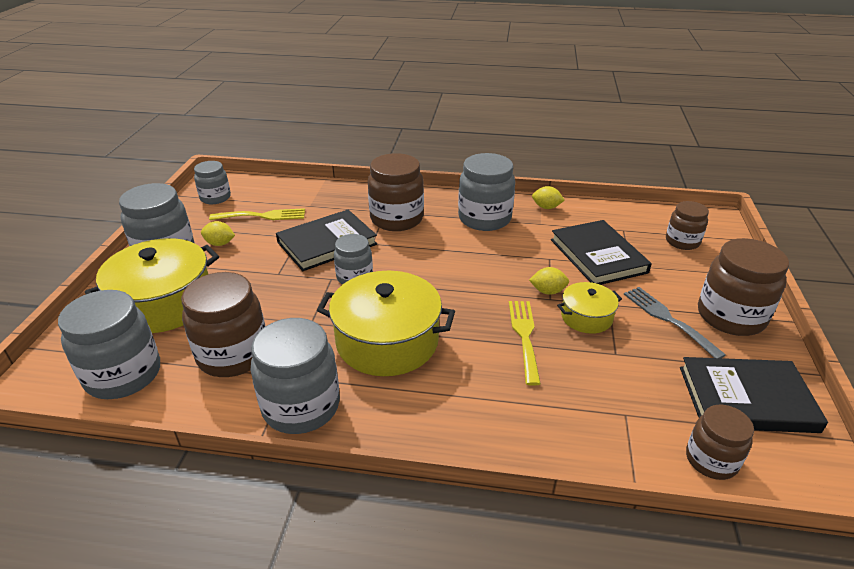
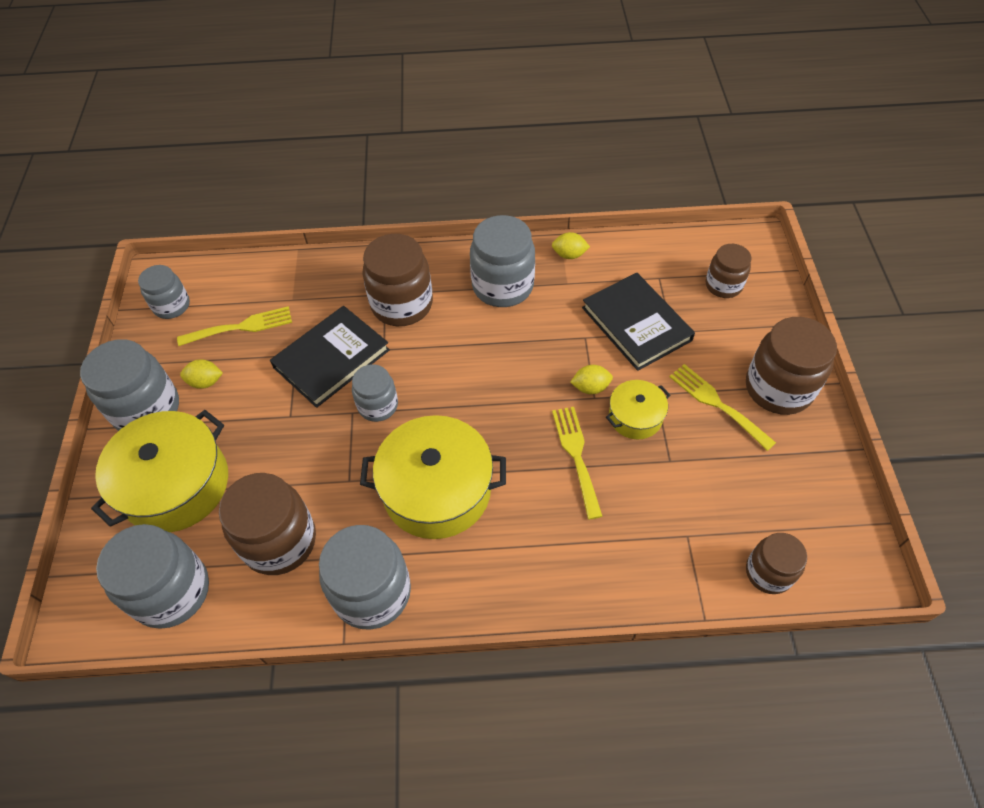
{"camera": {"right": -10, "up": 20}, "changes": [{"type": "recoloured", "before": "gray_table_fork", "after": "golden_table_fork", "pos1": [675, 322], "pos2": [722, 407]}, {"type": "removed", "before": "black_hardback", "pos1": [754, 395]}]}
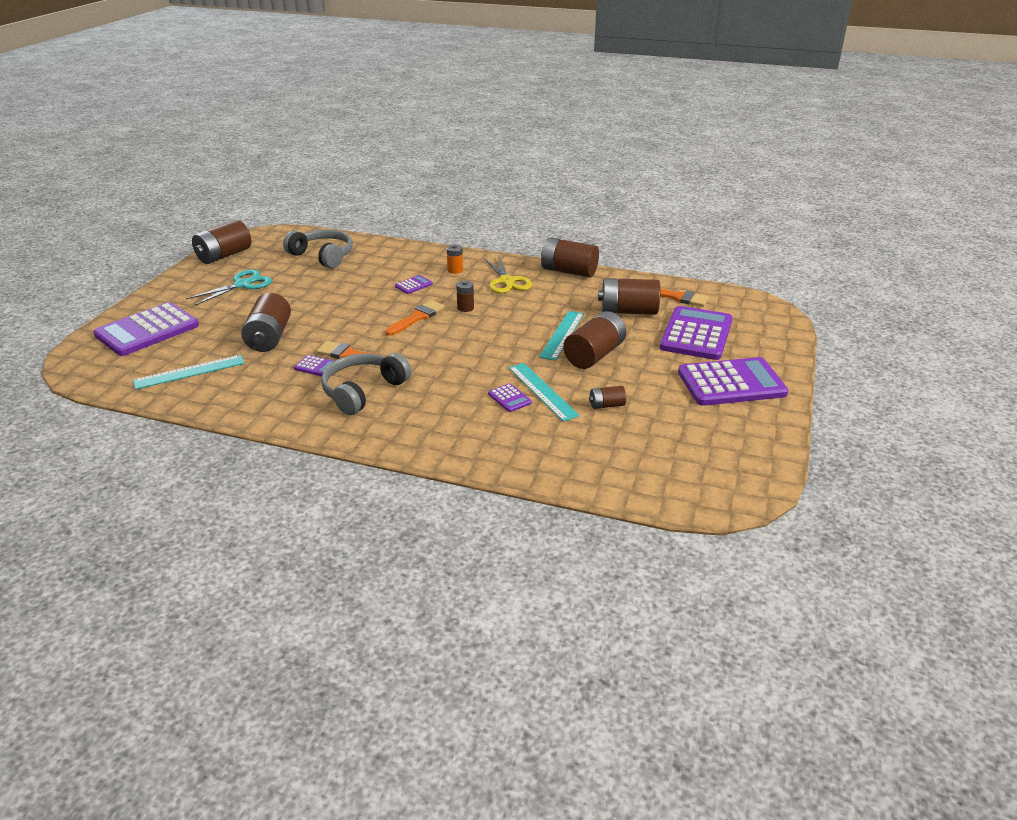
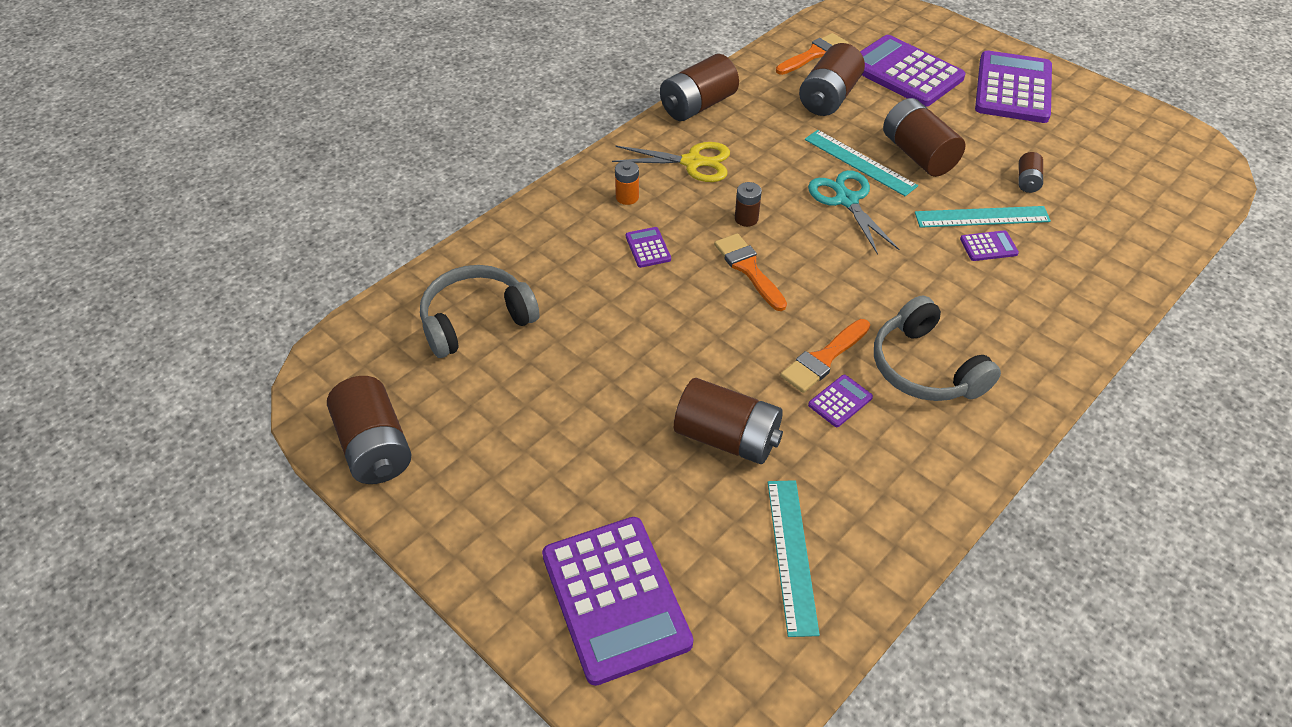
{"camera": {"right": -65, "up": 15}, "changes": [{"type": "moved", "before": "turquoise_pair_of_scissors", "pos1": [229, 287], "pos2": [853, 212]}]}
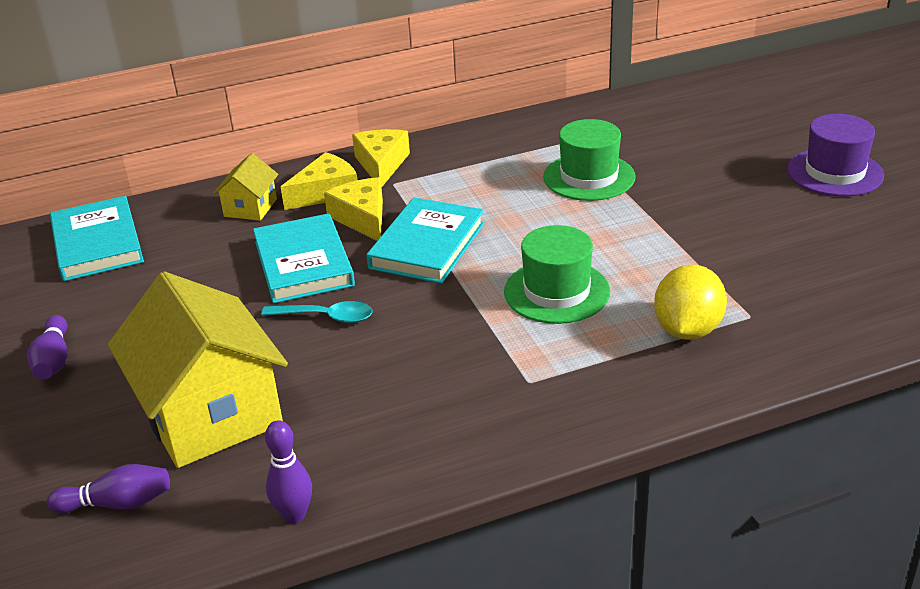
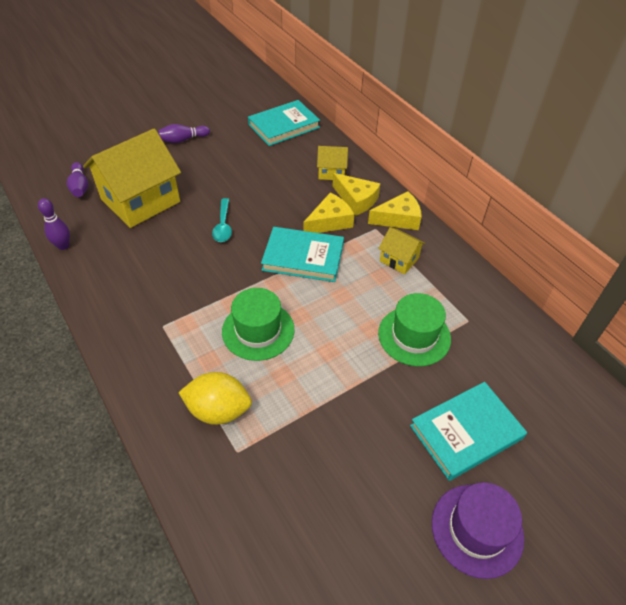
{"camera": {"right": 75, "up": 15}, "changes": [{"type": "moved", "before": "turquoise_hardback", "pos1": [304, 258], "pos2": [468, 431]}, {"type": "added", "after": "golden_house", "pos2": [402, 250]}]}
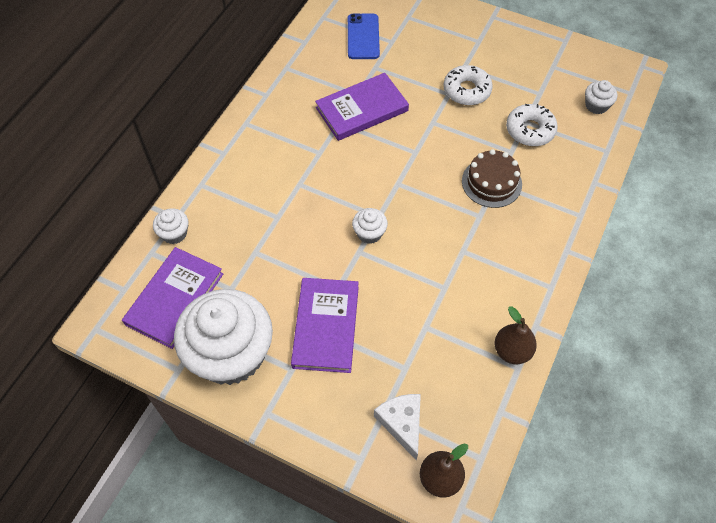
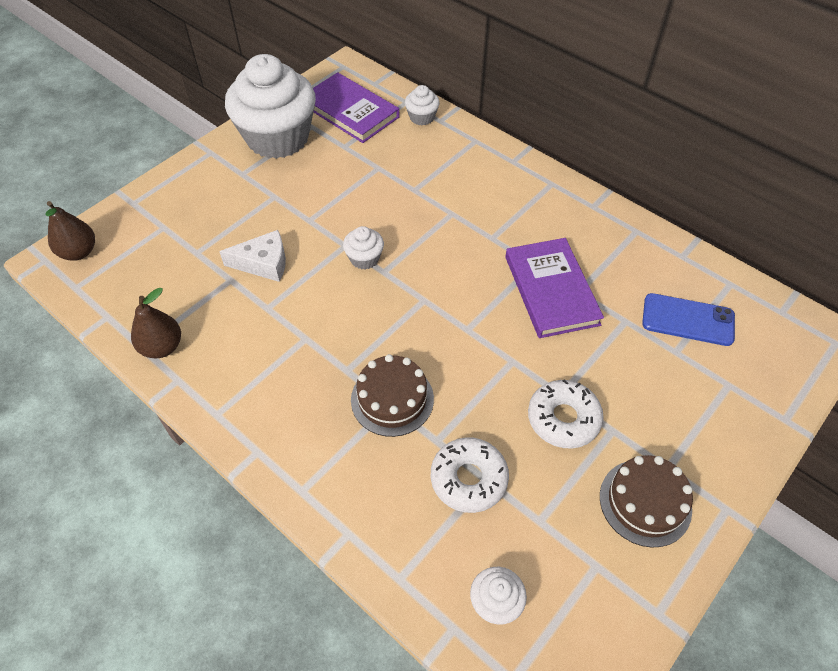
{"camera": {"right": 105, "up": -5}, "changes": [{"type": "removed", "before": "royal_purple_hardback", "pos1": [325, 325]}, {"type": "moved", "before": "snow-white_cheese_wedge", "pos1": [397, 427], "pos2": [252, 256]}, {"type": "added", "after": "dark_brown_gateau", "pos2": [646, 501]}]}
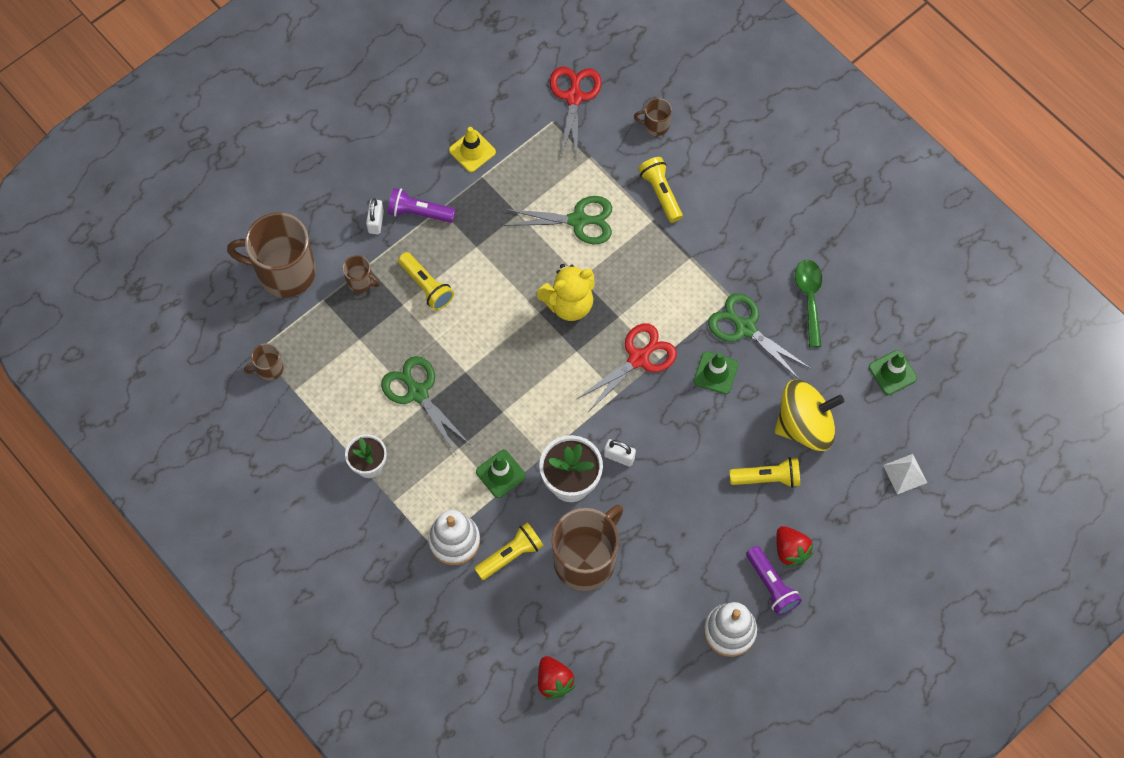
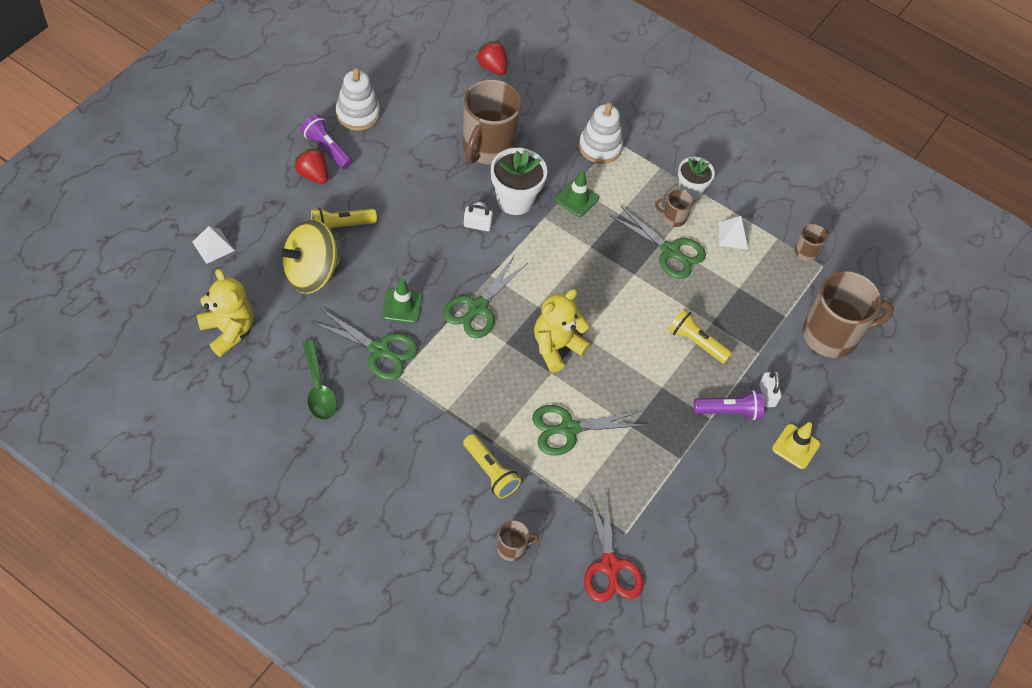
{"camera": {"right": 160, "up": -10}, "changes": [{"type": "moved", "before": "golden_traffic_cone", "pos1": [472, 149], "pos2": [796, 445]}, {"type": "moved", "before": "dark_brown_tea_mug", "pos1": [361, 274], "pos2": [674, 208]}, {"type": "recoloured", "before": "crimson_pair_of_scissors", "after": "green_pair_of_scissors", "pos1": [627, 367], "pos2": [485, 297]}, {"type": "replaced", "before": "green_traffic_cone", "after": "golden_teddy_bear", "pos1": [893, 372], "pos2": [224, 313]}, {"type": "removed", "before": "golden_flashlight", "pos1": [509, 551]}, {"type": "added", "after": "snow-white_pyramid", "pos2": [733, 232]}]}
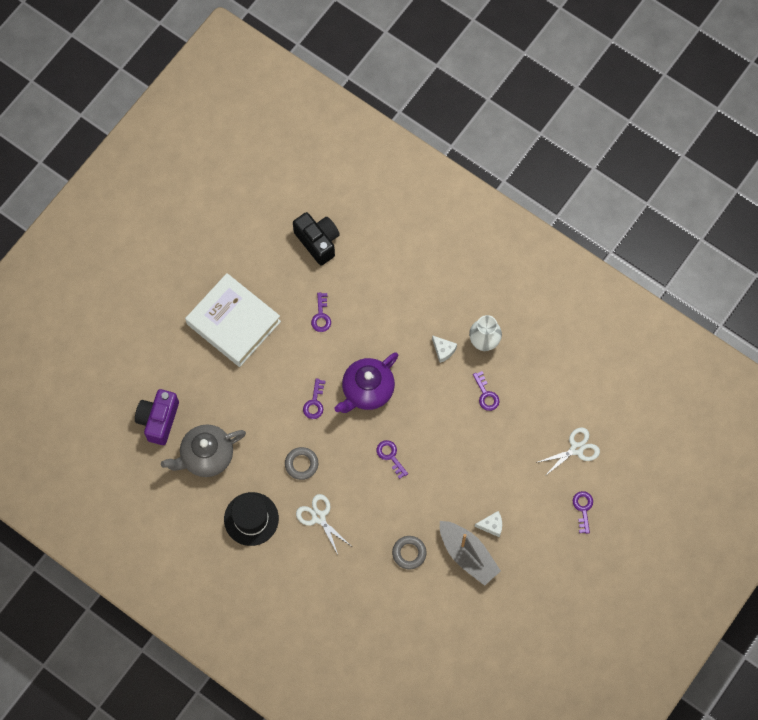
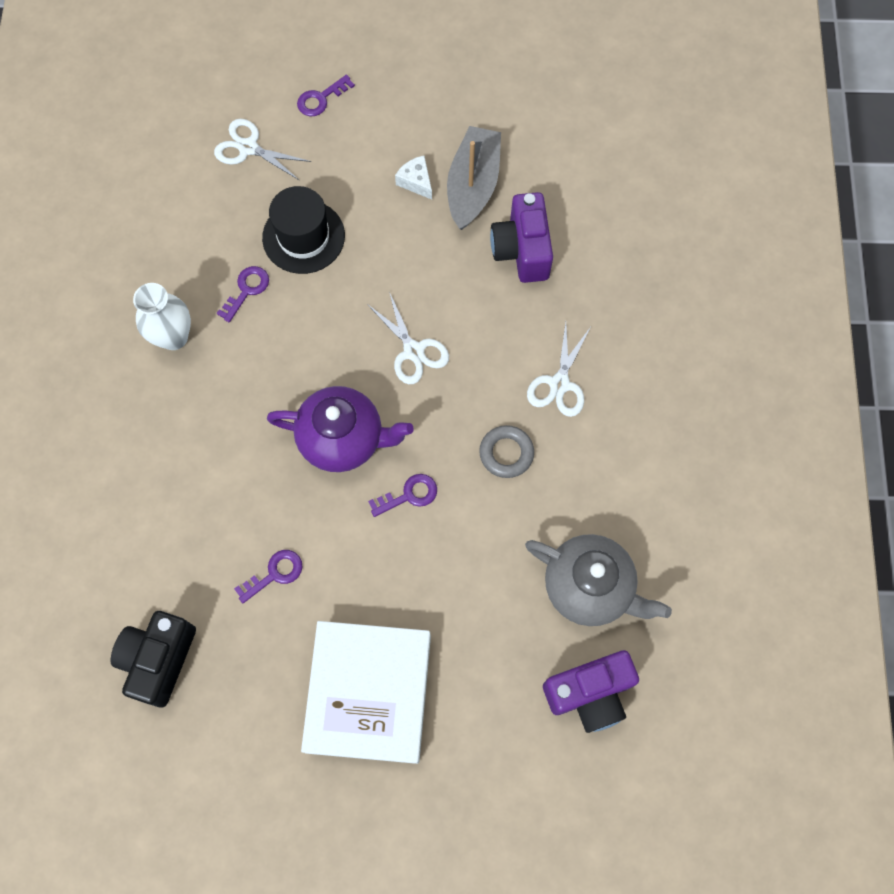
{"camera": {"right": -125, "up": 0}, "changes": [{"type": "removed", "before": "snow-white_cheese_wedge", "pos1": [444, 349]}, {"type": "replaced", "before": "royal_purple_door_key", "after": "snow-white_pair_of_scissors", "pos1": [392, 459], "pos2": [408, 338]}, {"type": "moved", "before": "black_top_hat", "pos1": [251, 519], "pos2": [303, 230]}, {"type": "replaced", "before": "gray_hoop", "after": "royal_purple_compact_camera", "pos1": [409, 552], "pos2": [521, 237]}]}
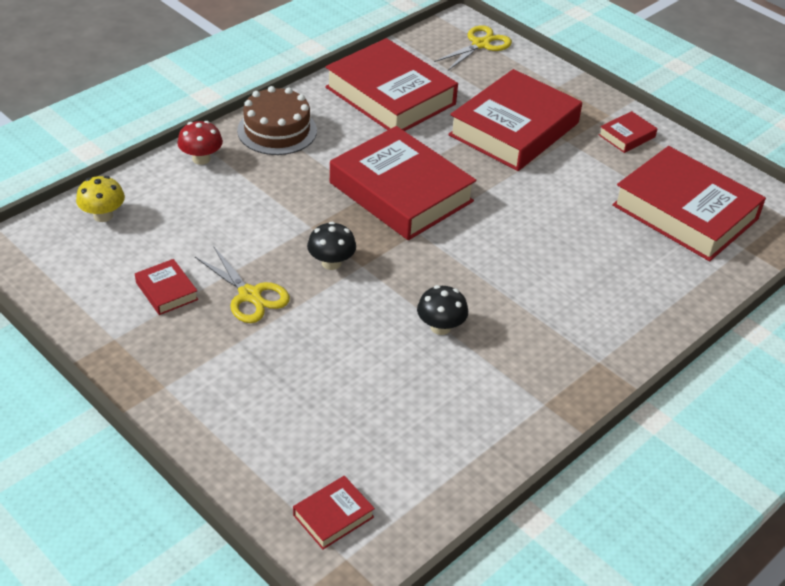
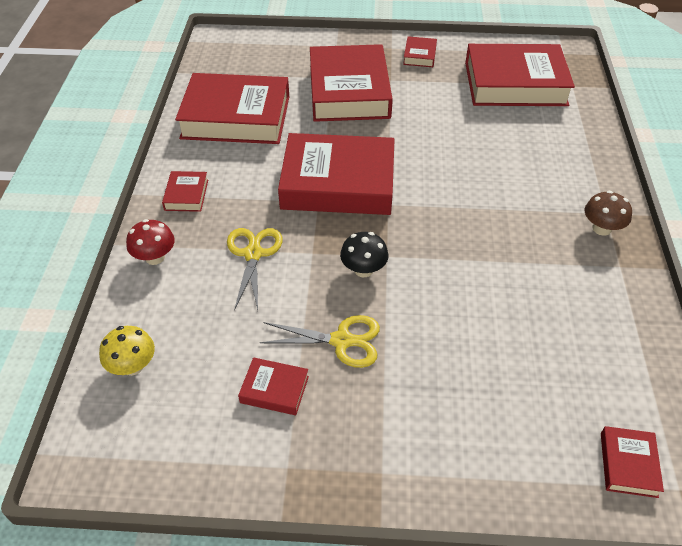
{"camera": {"right": -40, "up": 5}, "changes": [{"type": "moved", "before": "golden_pair_of_scissors", "pos1": [473, 47], "pos2": [255, 269]}, {"type": "replaced", "before": "dark_brown_gateau", "after": "crimson_hardback", "pos1": [277, 120], "pos2": [185, 191]}, {"type": "removed", "before": "black_mushroom", "pos1": [442, 310]}, {"type": "added", "after": "dark_brown_mushroom", "pos2": [608, 213]}]}
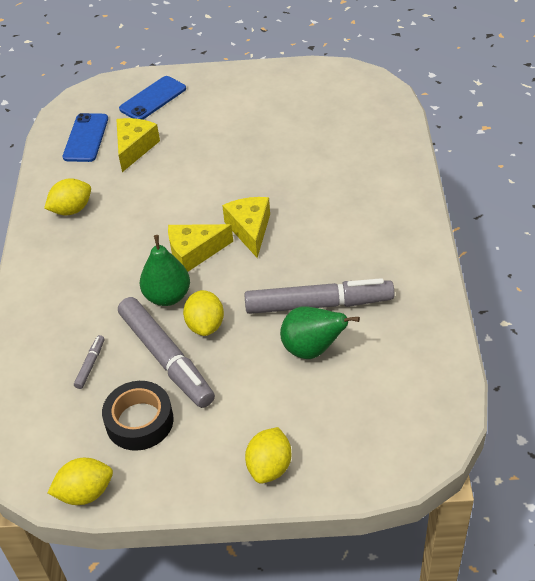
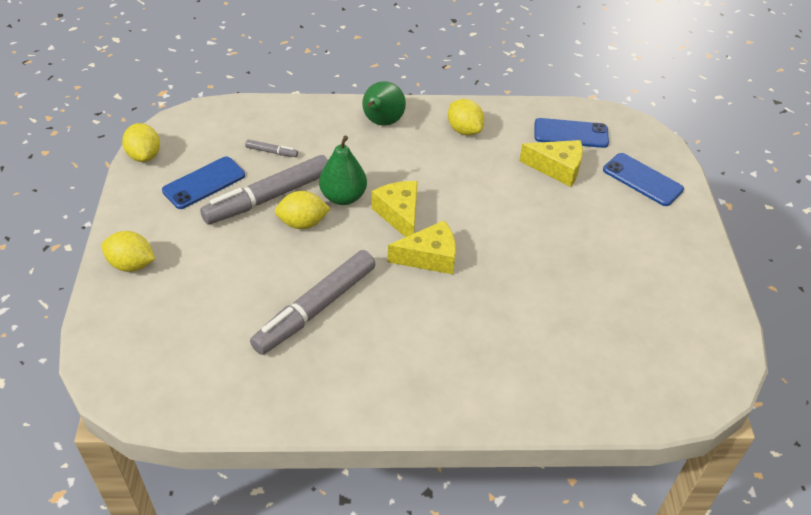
{"camera": {"right": 85, "up": 0}, "changes": [{"type": "turned", "before": "gray_felt_pen", "pos1": [319, 296], "pos2": [313, 302], "turn": 45}, {"type": "moved", "before": "green_pear_fruit", "pos1": [320, 332], "pos2": [384, 103]}, {"type": "replaced", "before": "black_roll_of_tape", "after": "royal_blue_mobile_phone", "pos1": [138, 416], "pos2": [203, 183]}]}
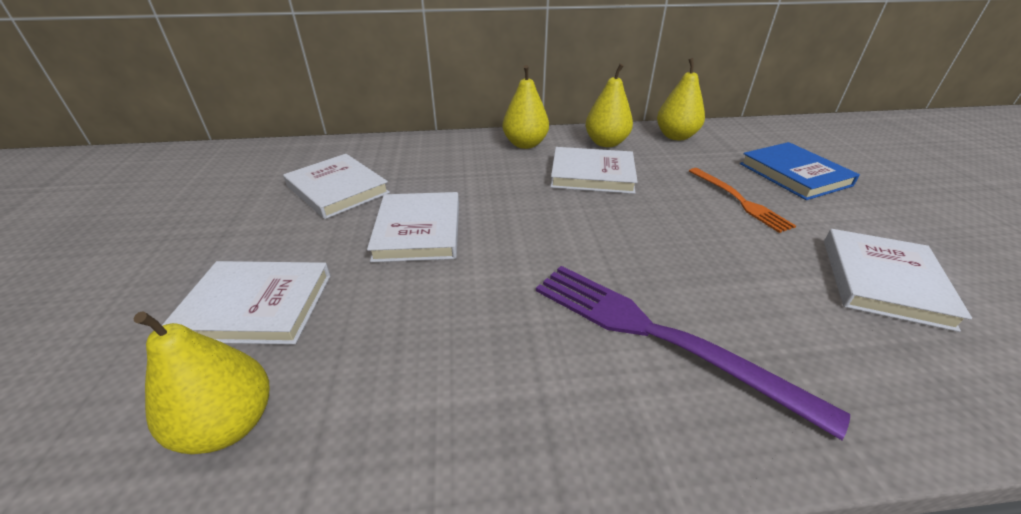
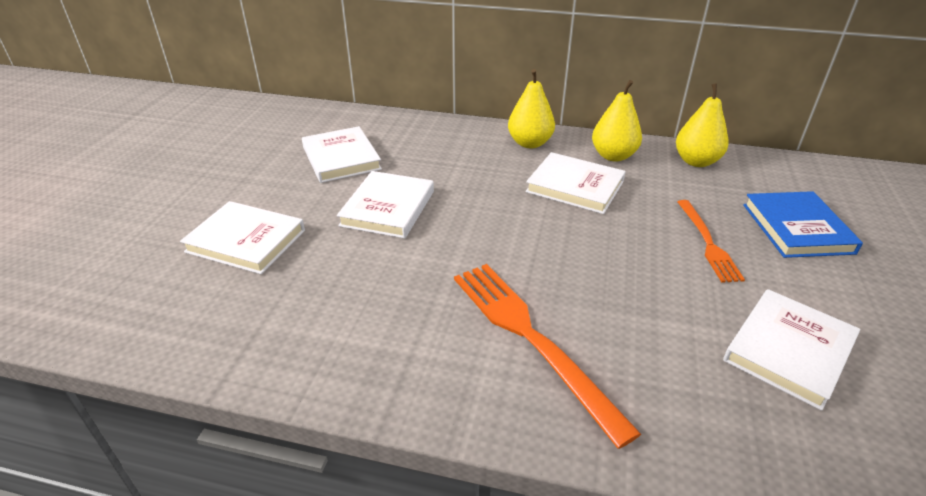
{"camera": {"right": 20, "up": 0}, "changes": [{"type": "recoloured", "before": "royal_purple_table_fork", "after": "orange_table_fork", "pos1": [693, 353], "pos2": [547, 356]}, {"type": "removed", "before": "golden_pear_fruit", "pos1": [201, 382]}]}
